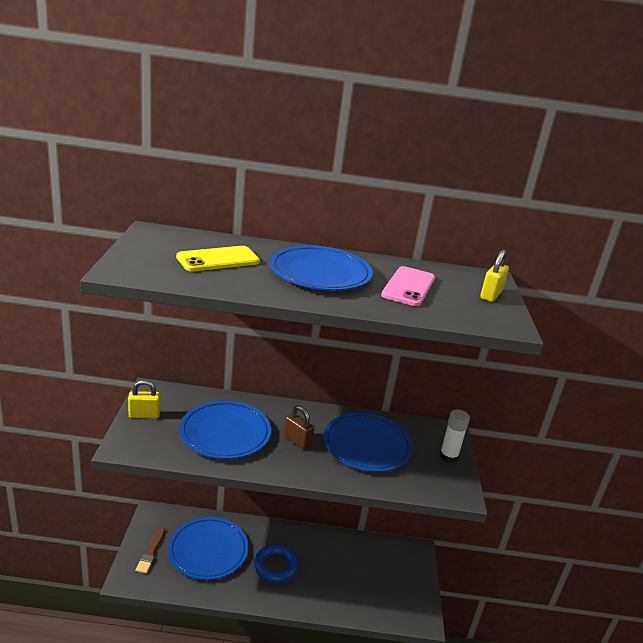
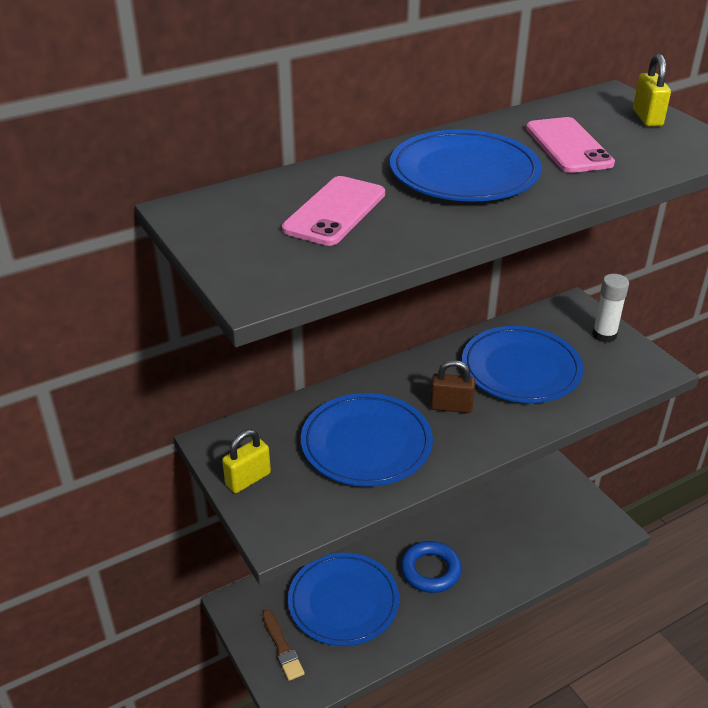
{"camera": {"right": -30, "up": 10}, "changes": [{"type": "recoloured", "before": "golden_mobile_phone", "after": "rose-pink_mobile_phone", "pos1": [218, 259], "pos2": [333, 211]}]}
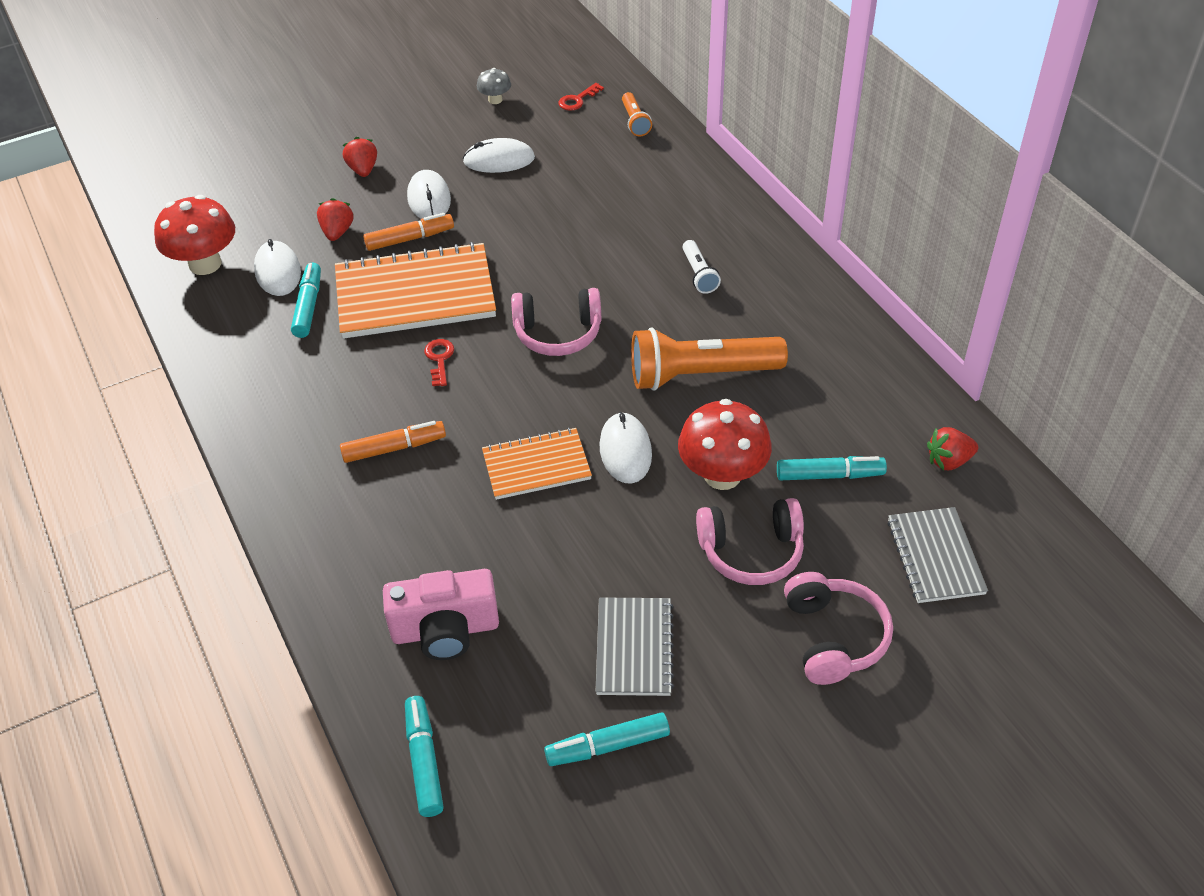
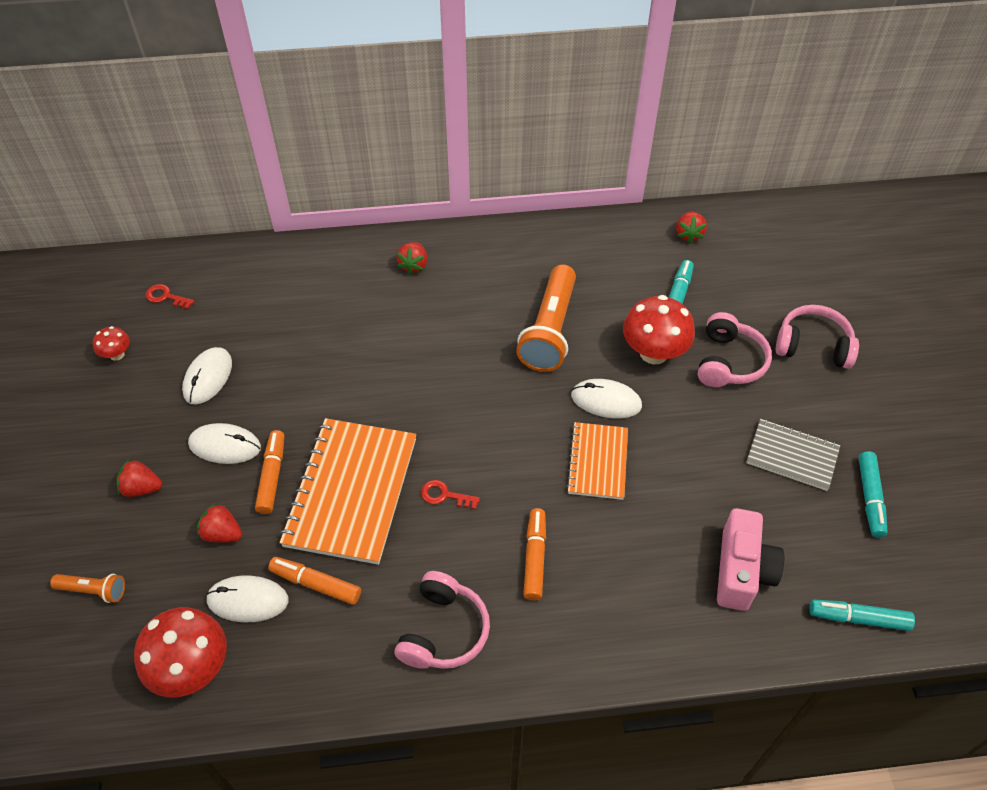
{"camera": {"right": -70, "up": 5}, "changes": [{"type": "recoloured", "before": "gray_mushroom", "after": "crimson_mushroom", "pos1": [494, 86], "pos2": [111, 343]}, {"type": "turned", "before": "crimson_door_key", "pos1": [581, 97], "pos2": [170, 296], "turn": 135}, {"type": "moved", "before": "orange_flashlight", "pos1": [637, 114], "pos2": [87, 588]}, {"type": "removed", "before": "snow-white_flashlight", "pos1": [701, 267]}, {"type": "recoloured", "before": "turquoise_felt_pen", "after": "orange_felt_pen", "pos1": [306, 300], "pos2": [314, 581]}, {"type": "moved", "before": "rose-pink_headset", "pos1": [556, 322], "pos2": [442, 620]}, {"type": "removed", "before": "gray_notebook", "pos1": [937, 555]}, {"type": "added", "after": "crimson_berry", "pos2": [411, 258]}]}
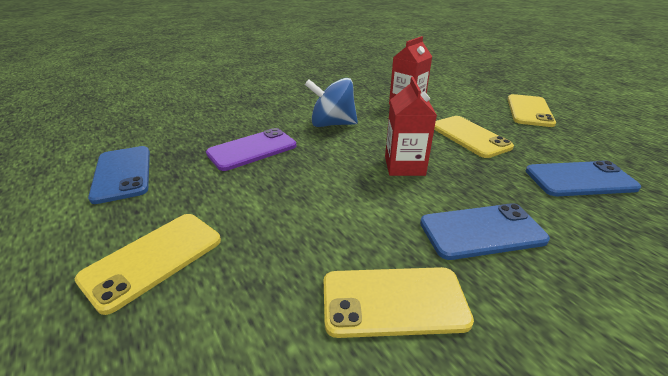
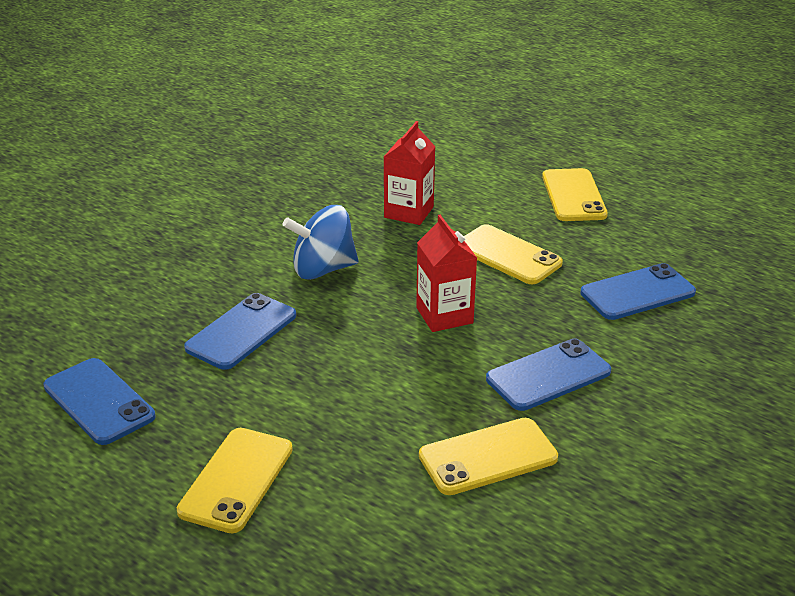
{"camera": {"right": -20, "up": 0}, "changes": [{"type": "recoloured", "before": "royal_purple_mobile_phone", "after": "royal_blue_mobile_phone", "pos1": [251, 149], "pos2": [240, 331]}]}
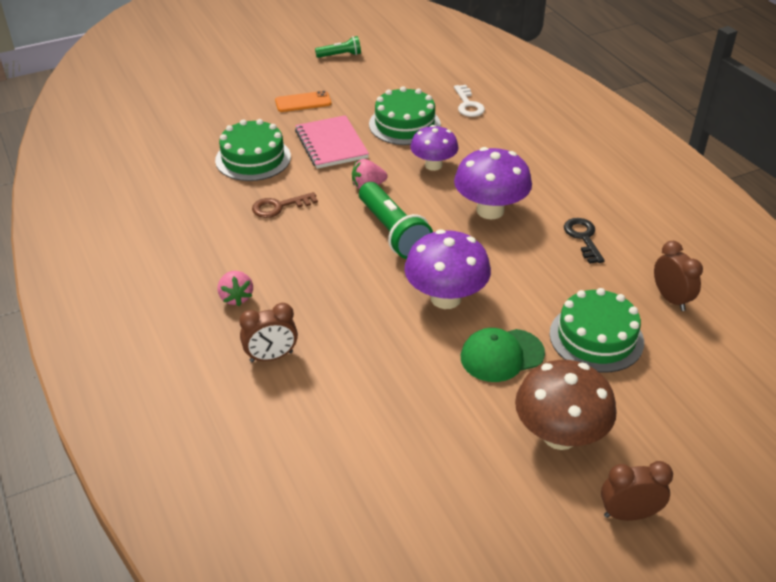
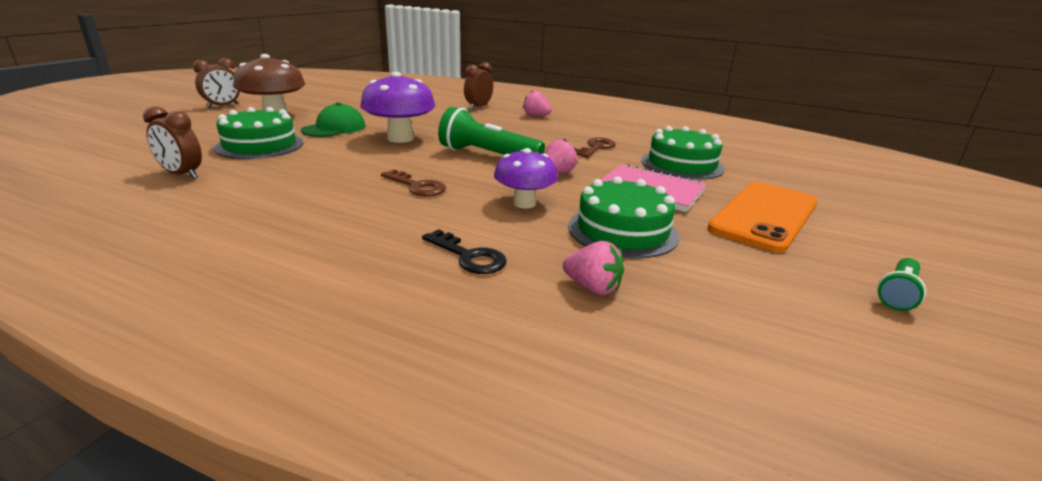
{"camera": {"right": 140, "up": -15}, "changes": [{"type": "replaced", "before": "snow-white_door_key", "after": "rose-pink_berry", "pos1": [469, 101], "pos2": [593, 268]}, {"type": "resized", "before": "orange_mobile_phone", "pos1": [303, 101], "pos2": [762, 217], "scale": 1.92}, {"type": "replaced", "before": "royal_purple_mushroom", "after": "dark_brown_door_key", "pos1": [493, 183], "pos2": [413, 183]}, {"type": "moved", "before": "black_door_key", "pos1": [584, 241], "pos2": [464, 251]}]}
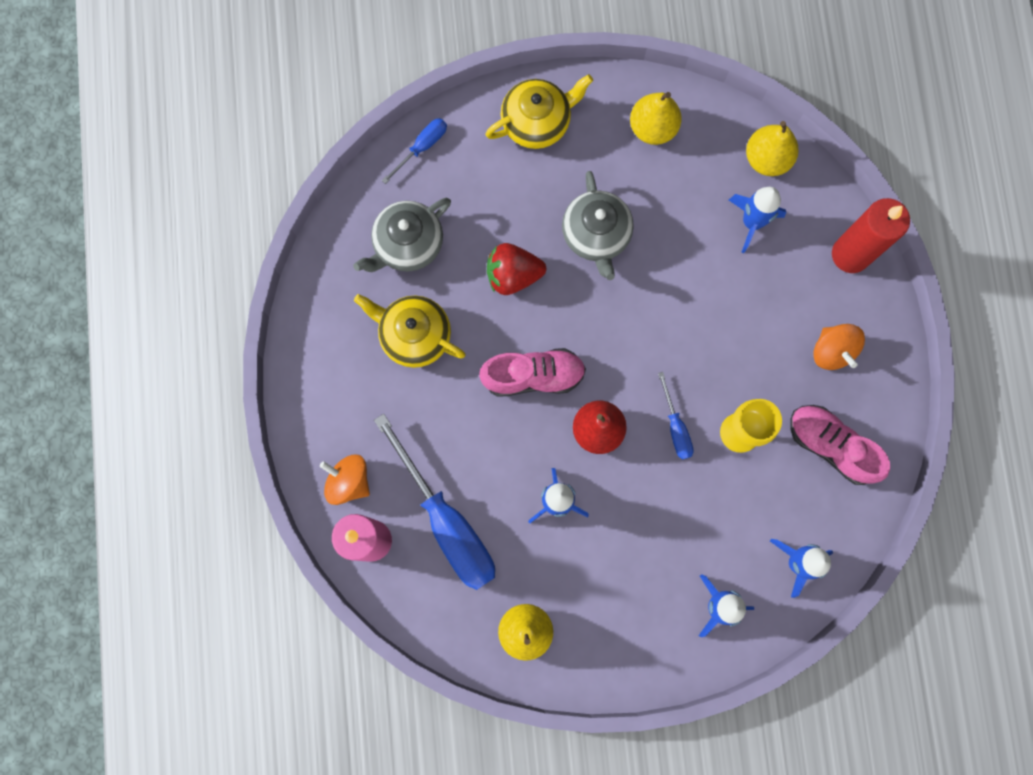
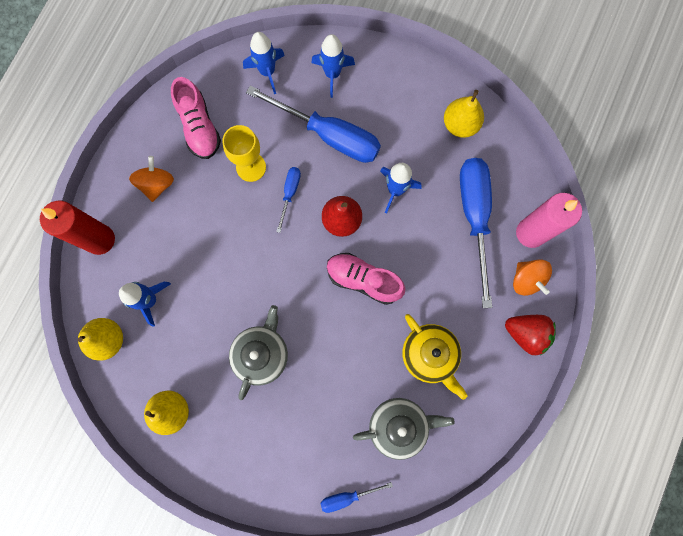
{"camera": {"right": -150, "up": 0}, "changes": [{"type": "removed", "before": "golden_teapot", "pos1": [539, 111]}, {"type": "moved", "before": "crimson_berry", "pos1": [516, 269], "pos2": [530, 335]}, {"type": "added", "after": "royal_blue_flat_screwdriver", "pos2": [313, 124]}]}
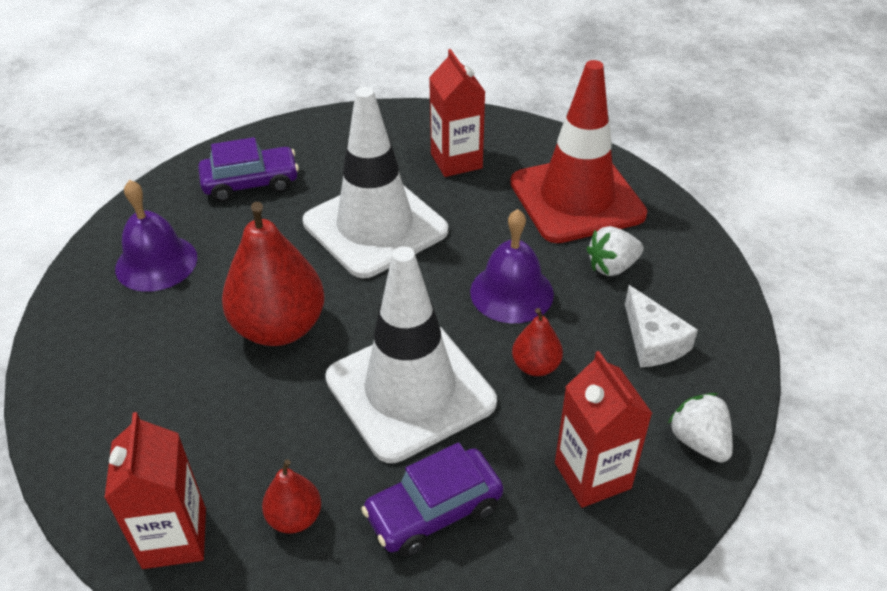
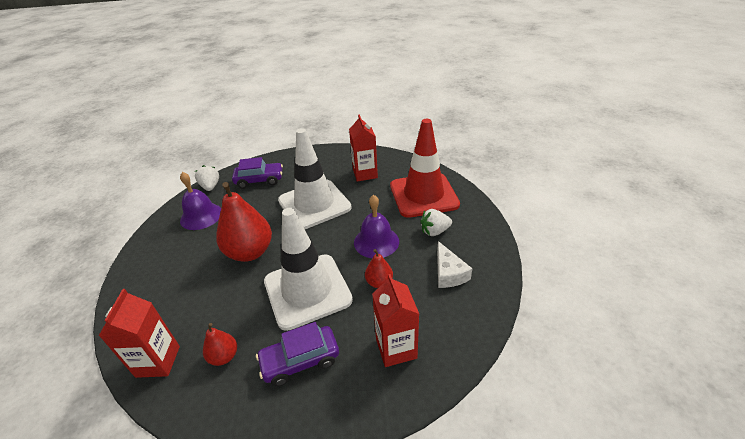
{"camera": {"right": 10, "up": -5}, "changes": [{"type": "moved", "before": "snow-white_berry", "pos1": [700, 428], "pos2": [207, 178]}]}
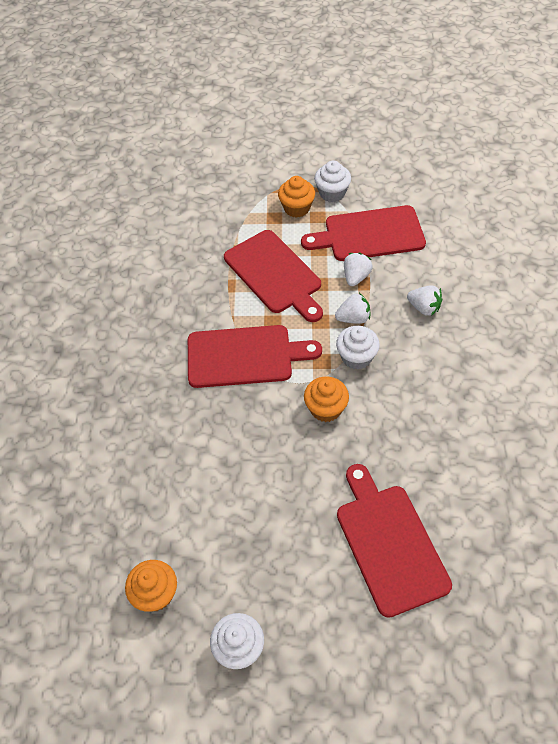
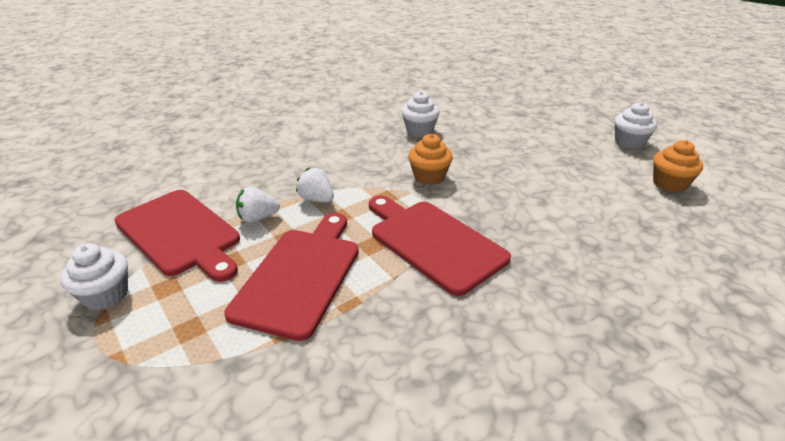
{"camera": {"right": -130, "up": -20}, "changes": [{"type": "removed", "before": "orange_muffin", "pos1": [296, 197]}, {"type": "removed", "before": "snow-white_berry", "pos1": [424, 301]}, {"type": "moved", "before": "snow-white_muffin", "pos1": [358, 348], "pos2": [420, 114]}, {"type": "removed", "before": "crimson_cutting_board", "pos1": [394, 541]}]}
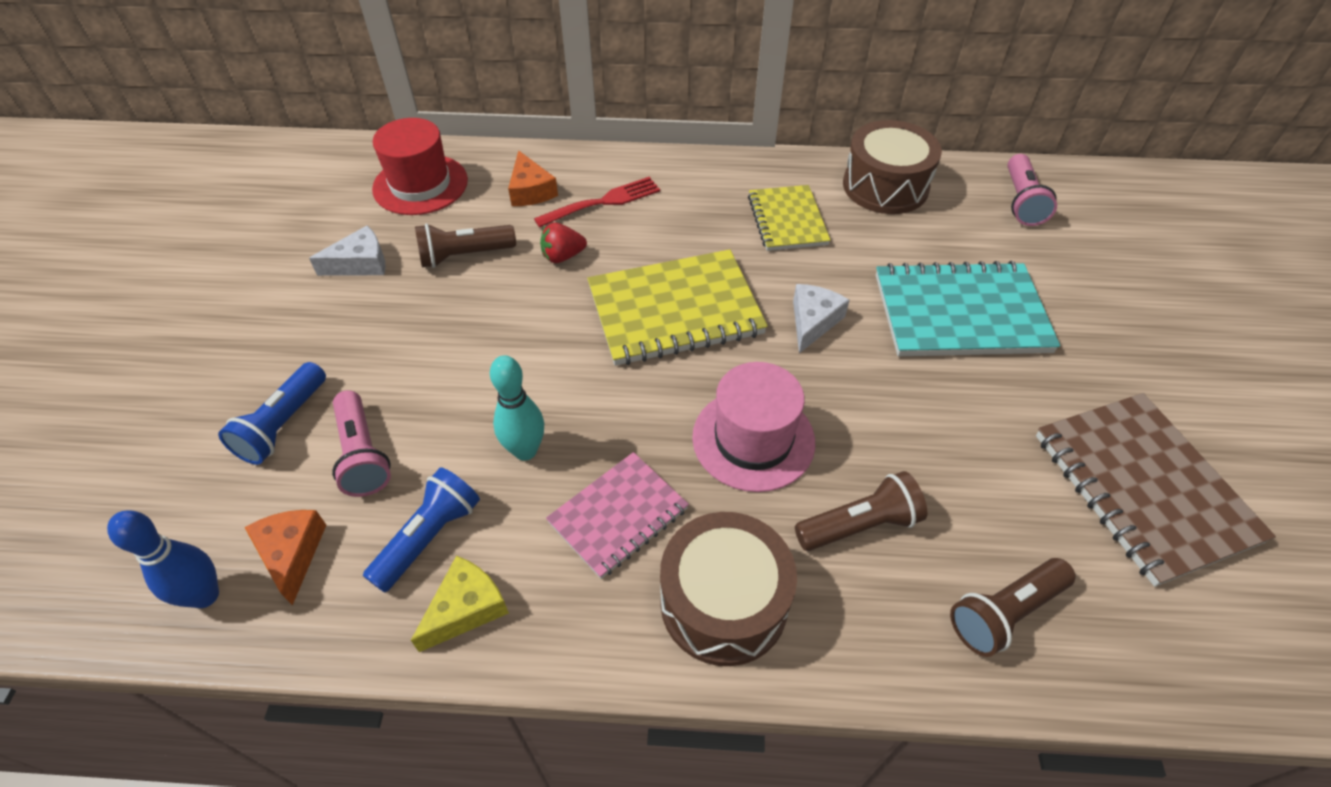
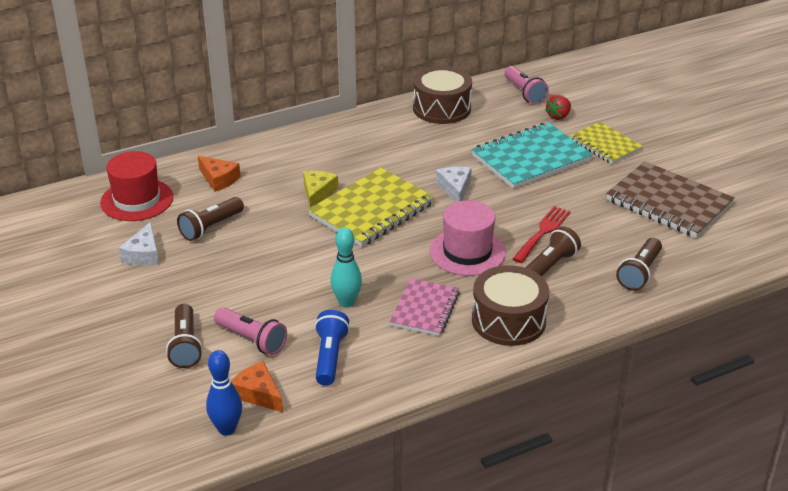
{"camera": {"right": -30, "up": -15}, "changes": [{"type": "moved", "before": "crimson_table_fork", "pos1": [597, 202], "pos2": [542, 234]}, {"type": "moved", "before": "golden_notebook", "pos1": [789, 218], "pos2": [606, 143]}, {"type": "moved", "before": "crimson_berry", "pos1": [563, 243], "pos2": [558, 107]}, {"type": "turned", "before": "snow-white_cheese_wedge", "pos1": [347, 250], "pos2": [139, 244], "turn": 150}, {"type": "recoloured", "before": "royal_blue_flashlight", "after": "dark_brown_flashlight", "pos1": [272, 413], "pos2": [184, 336]}, {"type": "moved", "before": "golden_cheese_wedge", "pos1": [460, 604], "pos2": [320, 189]}]}
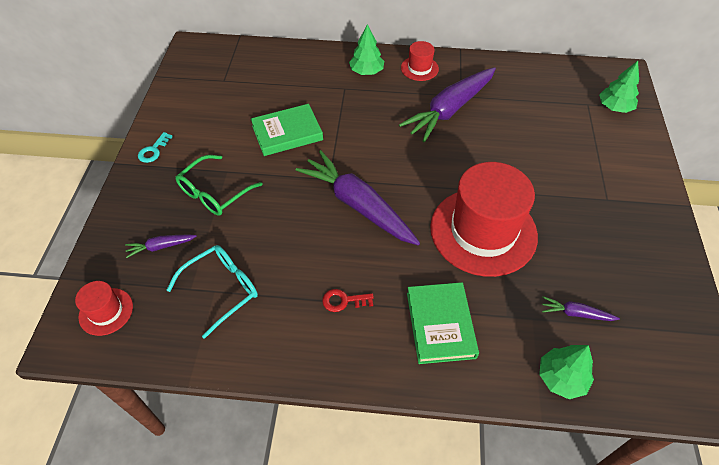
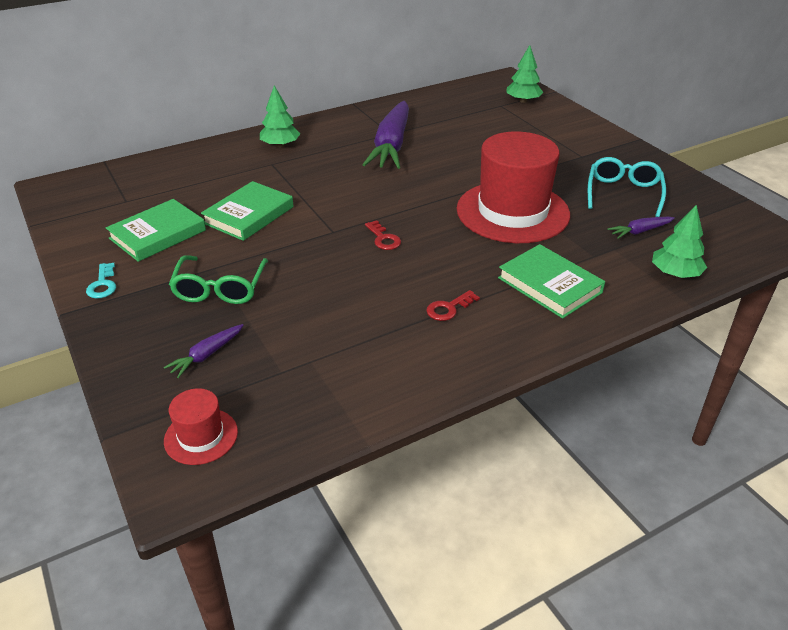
{"camera": {"right": -35, "up": -15}, "changes": [{"type": "removed", "before": "crimson_top_hat", "pos1": [420, 61]}, {"type": "replaced", "before": "royal_purple_toy_carrot", "after": "crimson_door_key", "pos1": [358, 197], "pos2": [383, 235]}, {"type": "moved", "before": "turquoise_eyeglasses", "pos1": [212, 292], "pos2": [627, 187]}, {"type": "added", "after": "green_hardback", "pos2": [156, 230]}]}
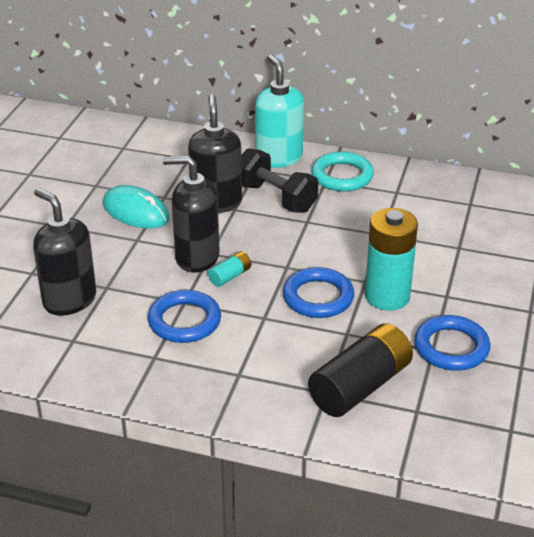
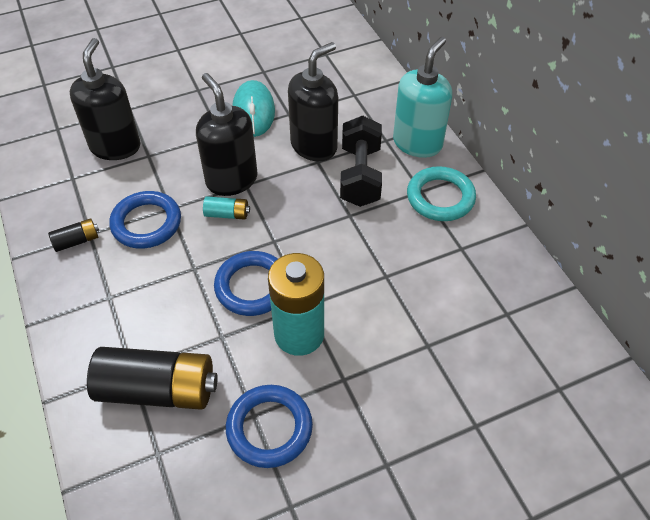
{"camera": {"right": 50, "up": 15}, "changes": [{"type": "added", "after": "black_power_cell", "pos2": [73, 235]}]}
